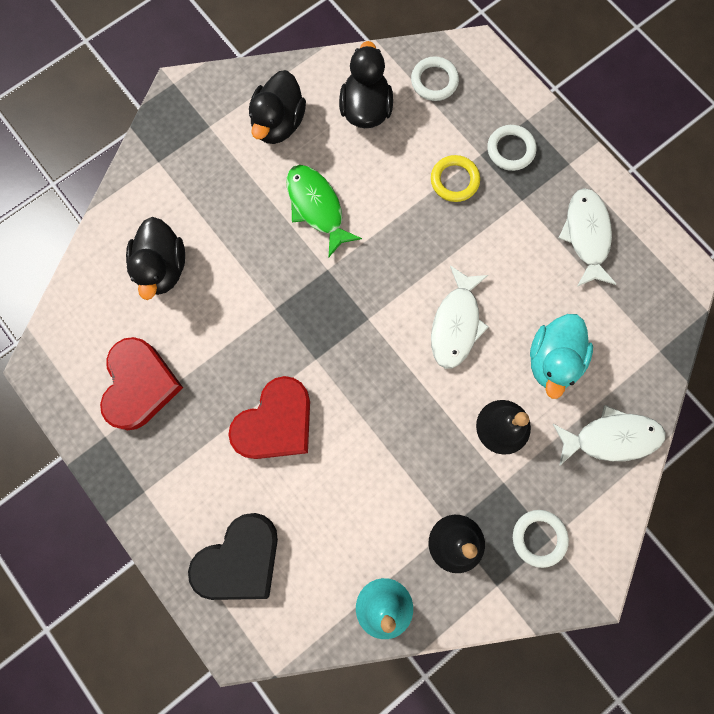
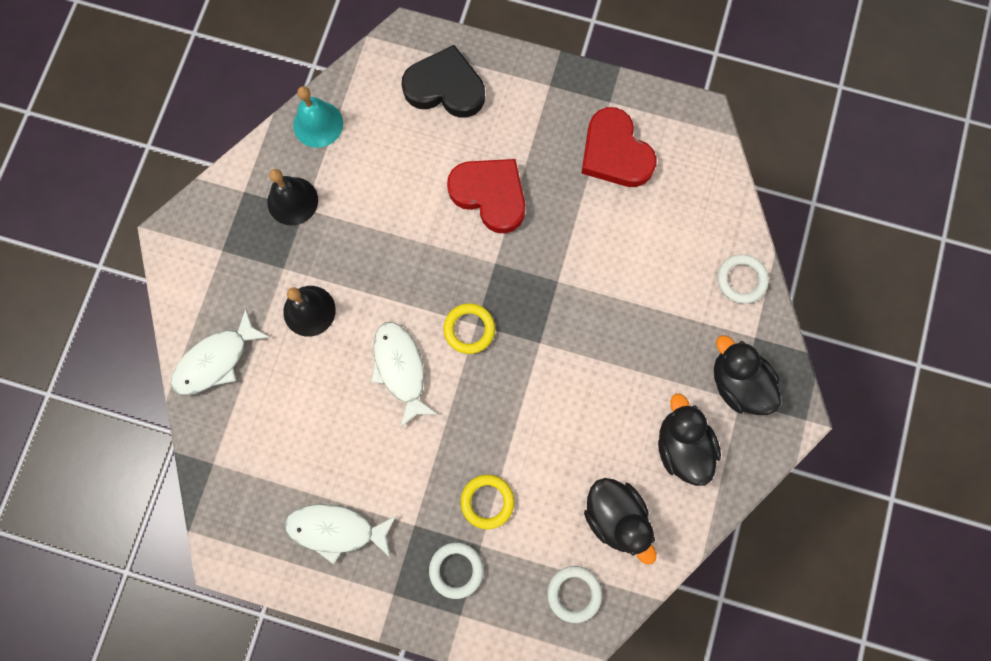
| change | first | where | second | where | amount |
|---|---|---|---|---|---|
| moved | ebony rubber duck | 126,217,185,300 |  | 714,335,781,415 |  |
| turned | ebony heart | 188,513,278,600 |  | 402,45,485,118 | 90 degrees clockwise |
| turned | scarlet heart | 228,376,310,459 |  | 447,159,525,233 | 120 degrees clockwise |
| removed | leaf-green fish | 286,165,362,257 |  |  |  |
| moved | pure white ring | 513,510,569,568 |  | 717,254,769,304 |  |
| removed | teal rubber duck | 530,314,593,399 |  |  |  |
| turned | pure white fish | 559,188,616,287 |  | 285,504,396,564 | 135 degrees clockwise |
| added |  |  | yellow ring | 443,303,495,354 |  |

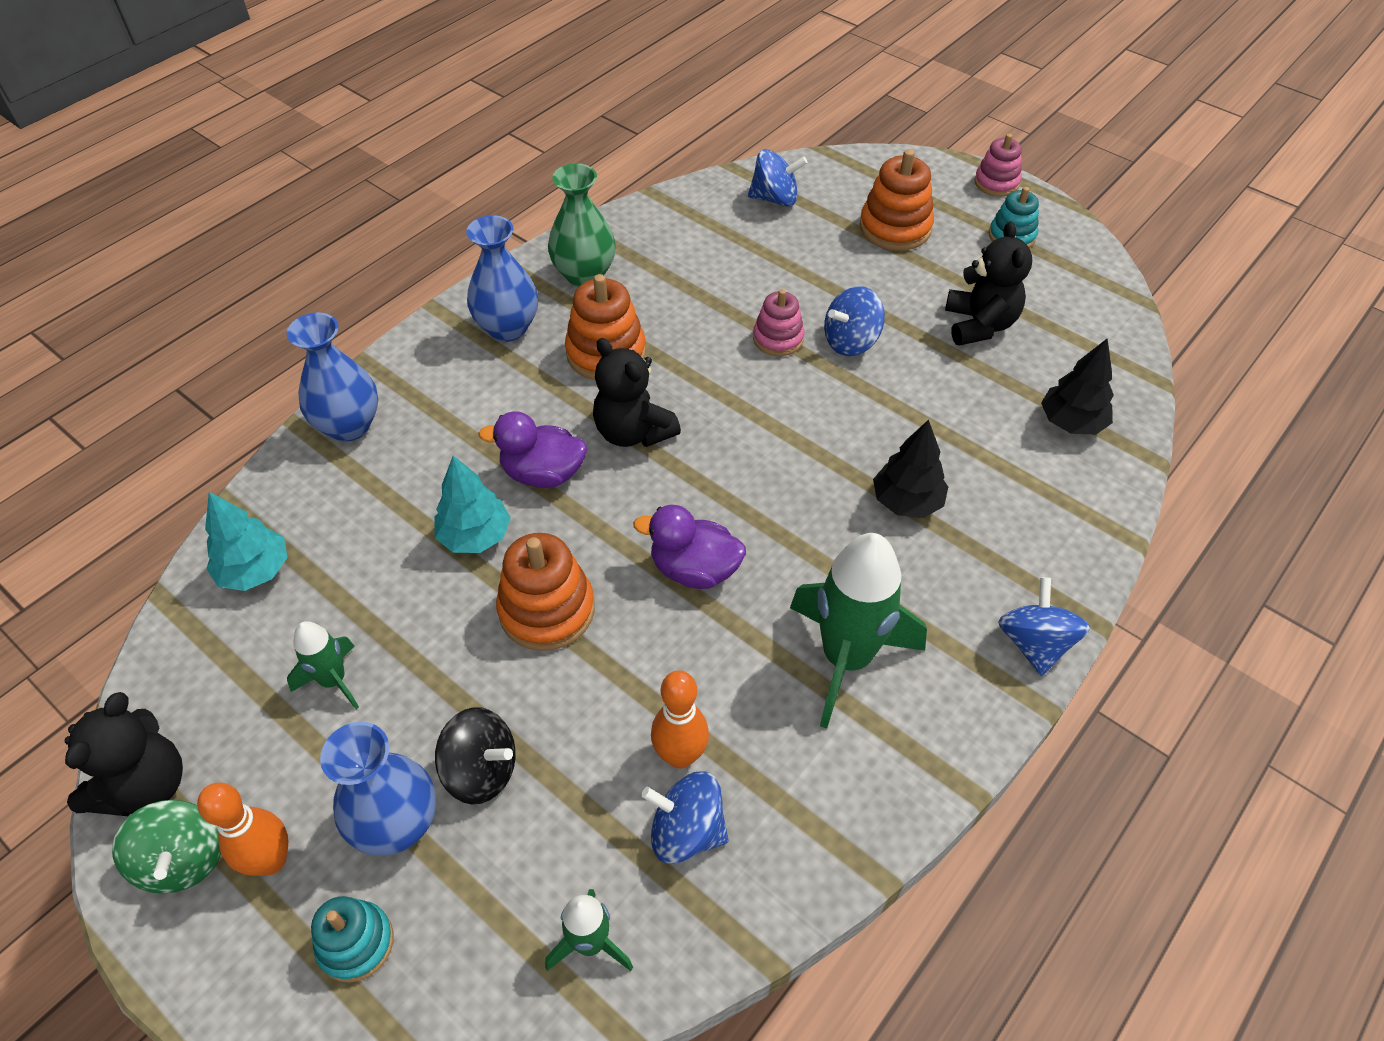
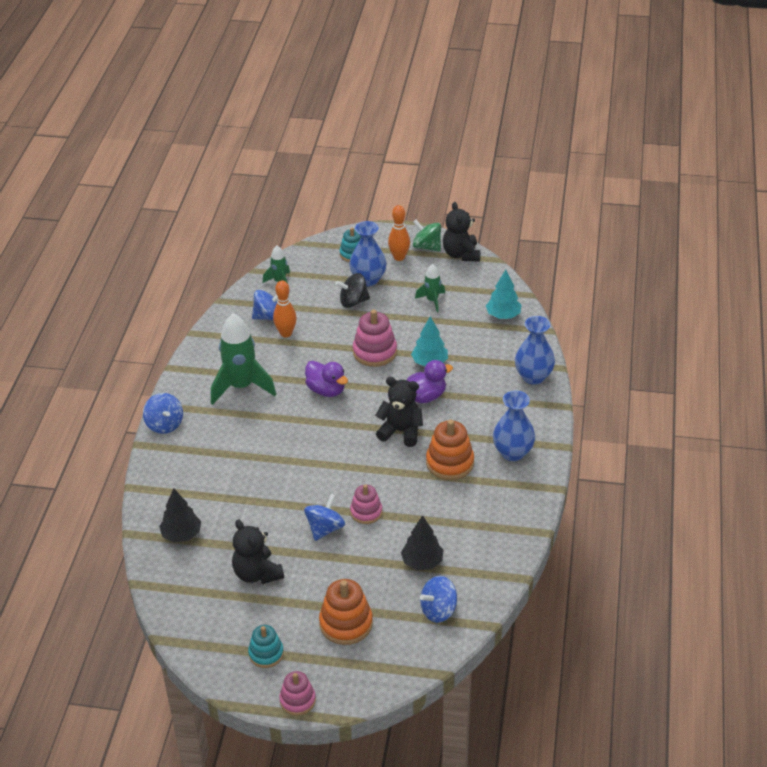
| change | first | where | second | where | amount |
|---|---|---|---|---|---|
| recoloured | orange-coloured stacking toy | 496,533,595,651 | rose-pink stacking toy | 353,310,397,367 |  |
| removed | leaf-green flower vase | 548,163,616,287 |  |  |  |
| turned | violet rubber duck | 633,505,746,589 |  | 305,361,348,397 | 60 degrees clockwise |
| moved | ebony fir tree | 873,420,948,518 |  | 401,515,443,570 |  |

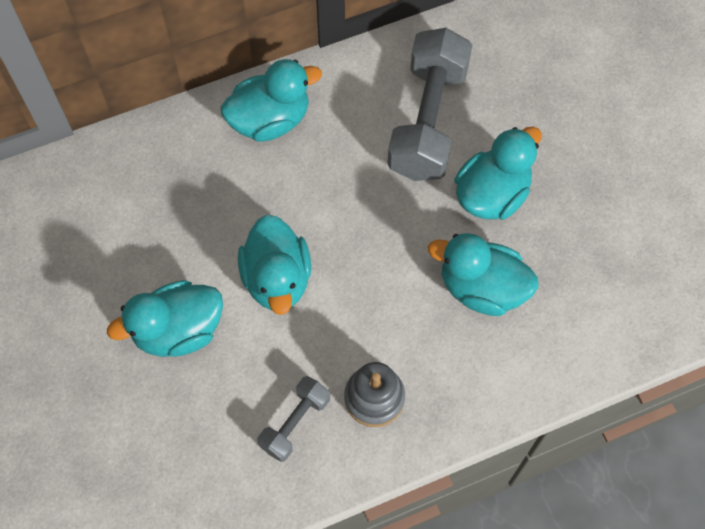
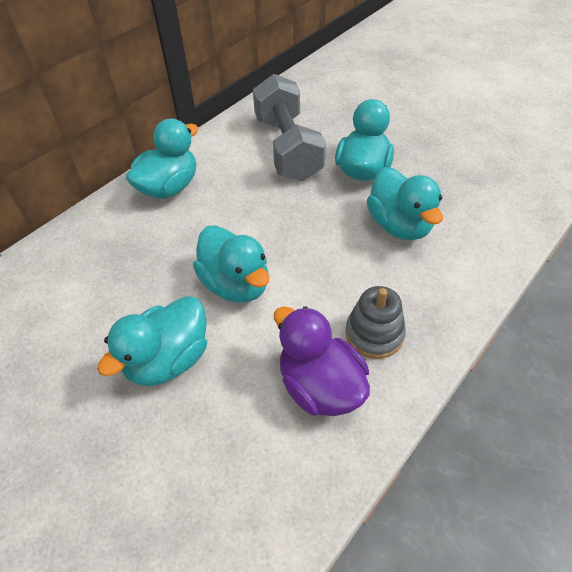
| change | first | where | second | where | amount |
|---|---|---|---|---|---|
| replaced | ash-grey dumbbell | 257,376,330,462 | violet rubber duck | 274,306,370,416 |  |
| turned | teal rubber duck | 428,233,539,316 |  | 367,167,443,240 | 105 degrees counterclockwise |

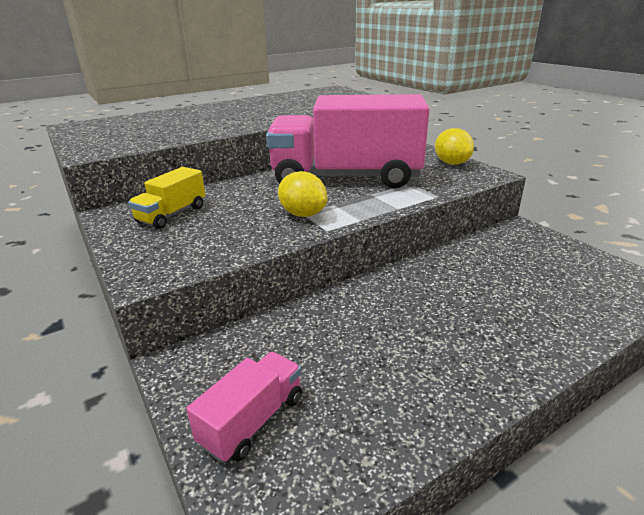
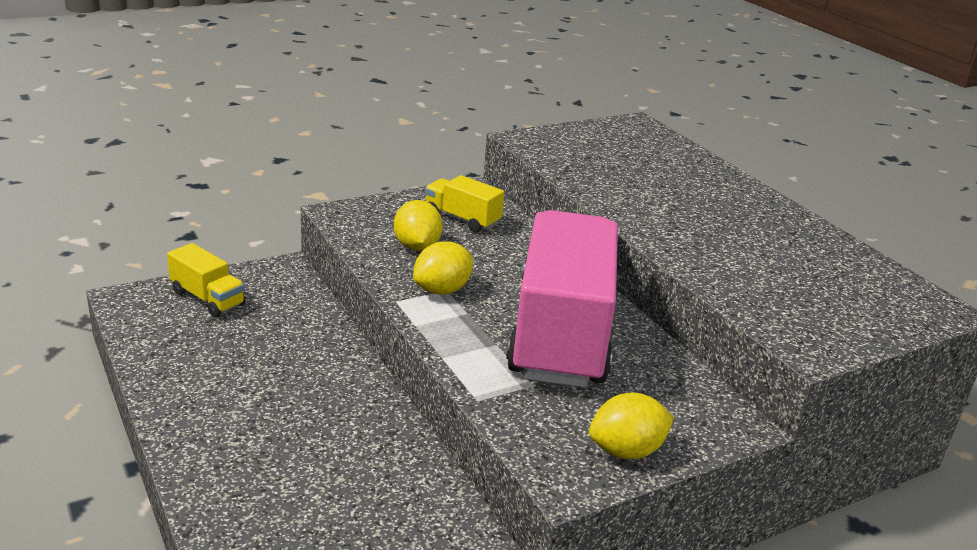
| change | first | where | second | where | amount |
|---|---|---|---|---|---|
| recoloured | rose-pink toy truck | 186,352,302,463 | yellow toy truck | 167,243,245,317 |  |
| added |  |  | yellow citrus fruit | 394,200,443,251 |  |

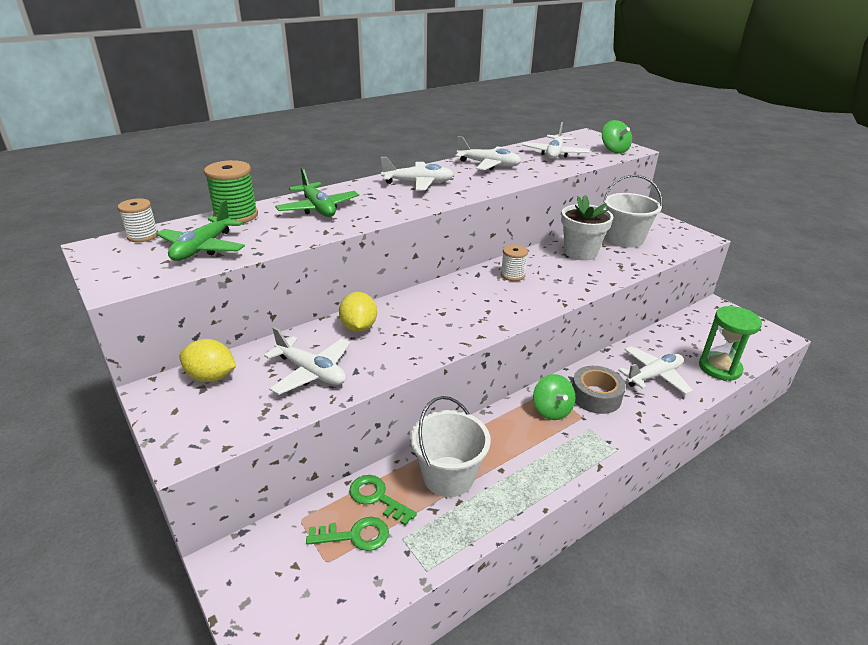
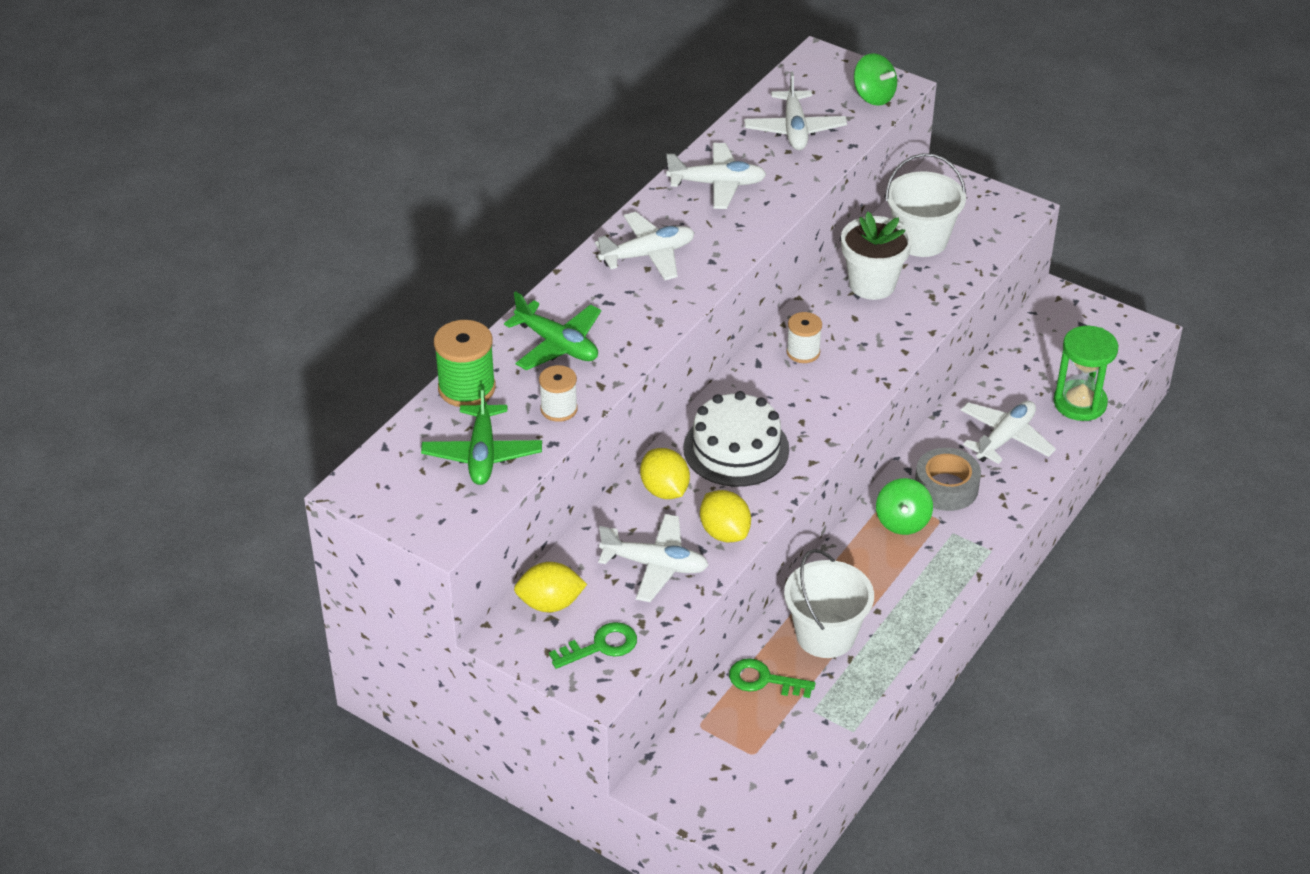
| change | first | where | second | where | amount |
|---|---|---|---|---|---|
| moved | pure white bobbin | 118,198,158,242 |  | 539,365,578,422 |  |
| moved | leaf-green latchkey | 306,517,389,551 |  | 549,622,637,669 |  |
| turned | leaf-green spinning top | 533,374,575,420 |  | 876,478,933,535 | 45 degrees clockwise |
| added |  |  | pure white layer cake | 683,391,789,487 |  |
| added |  |  | yellow citrus fruit | 700,490,751,542 |  |

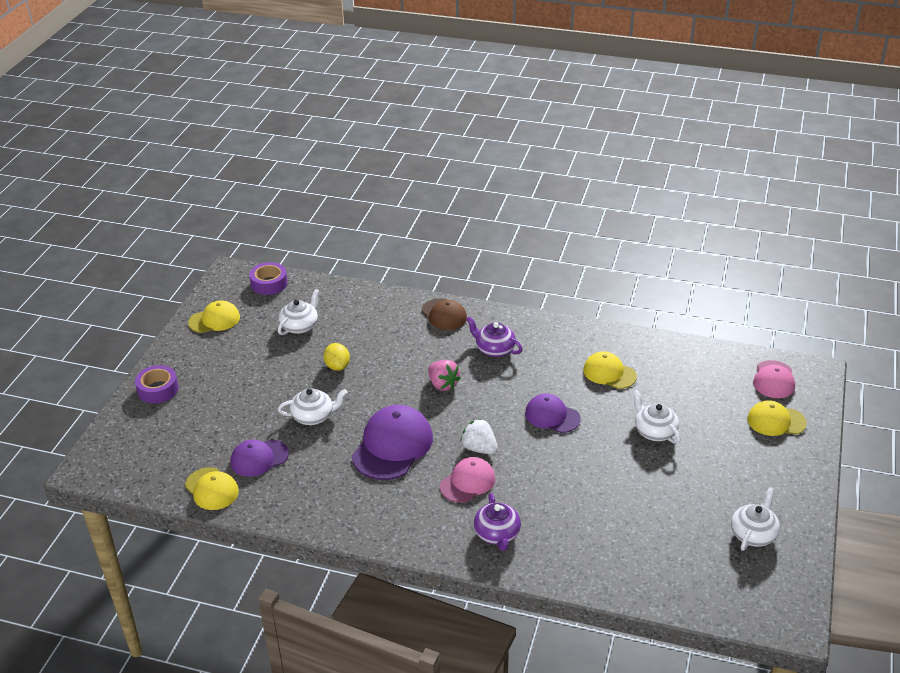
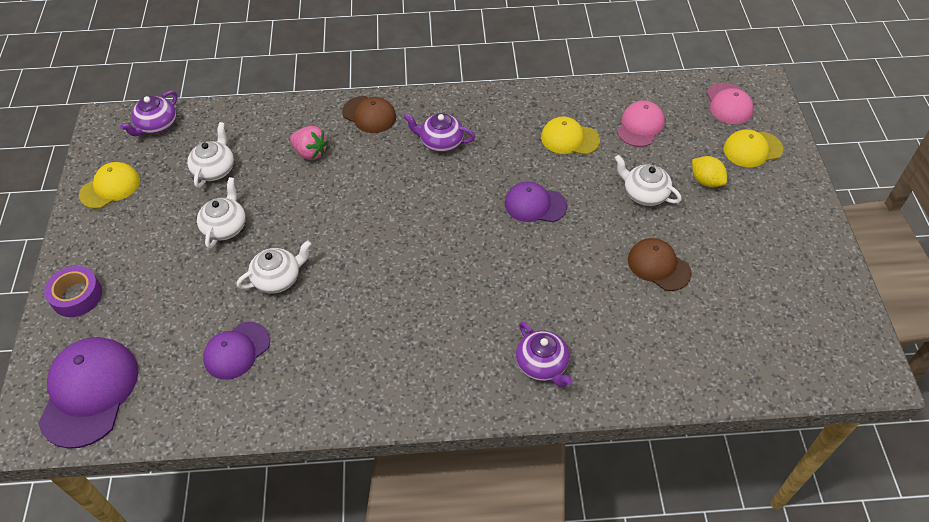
| change | first | where | second | where | amount |
|---|---|---|---|---|---|
| removed | yellow peaked cap | 185,467,239,510 |  |  |  |
| replaced | violet roll of tape | 249,262,288,295 | violet teapot | 120,90,177,136 |  |
| moved | yellow citrus fruit | 323,343,350,371 |  | 692,156,727,187 |  |
| moved | violet peaked cap | 352,405,433,480 |  | 38,337,139,449 |  |
| moved | rose-pink toy strawberry | 428,360,461,391 |  | 290,126,328,160 |  |
| moved | rose-pink peaked cap | 440,457,495,503 |  | 617,100,665,147 |  |
| removed | pure white toy strawberry | 460,419,498,454 |  |  |  |
| moved | pure white teapot | 731,487,780,551 |  | 197,177,246,249 |  |
| added |  |  | russet peaked cap | 628,238,692,291 |  |

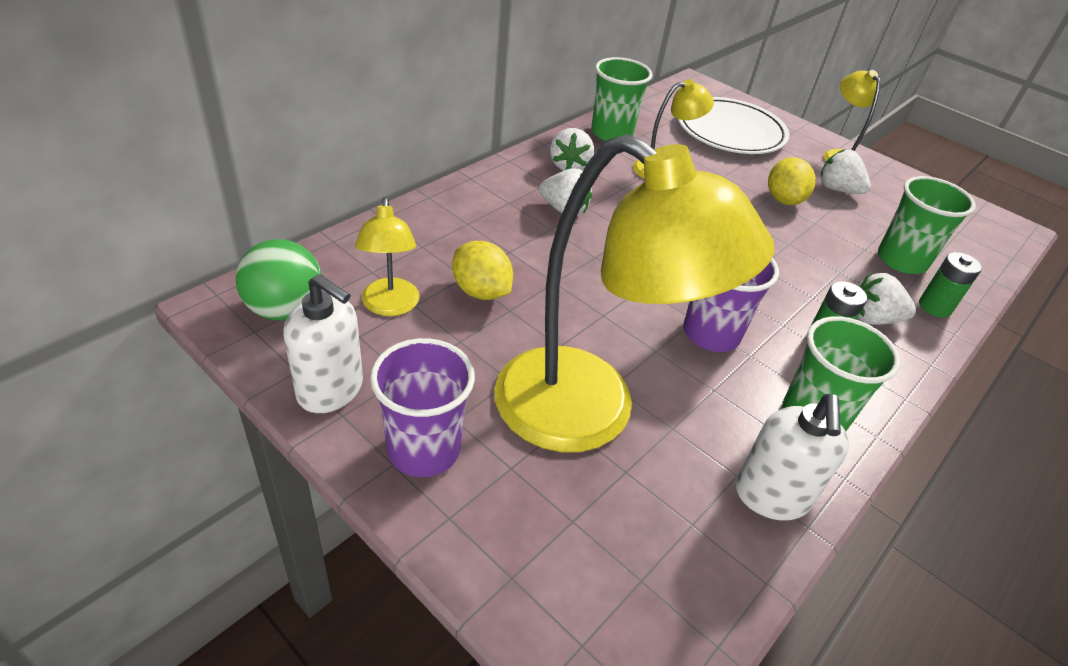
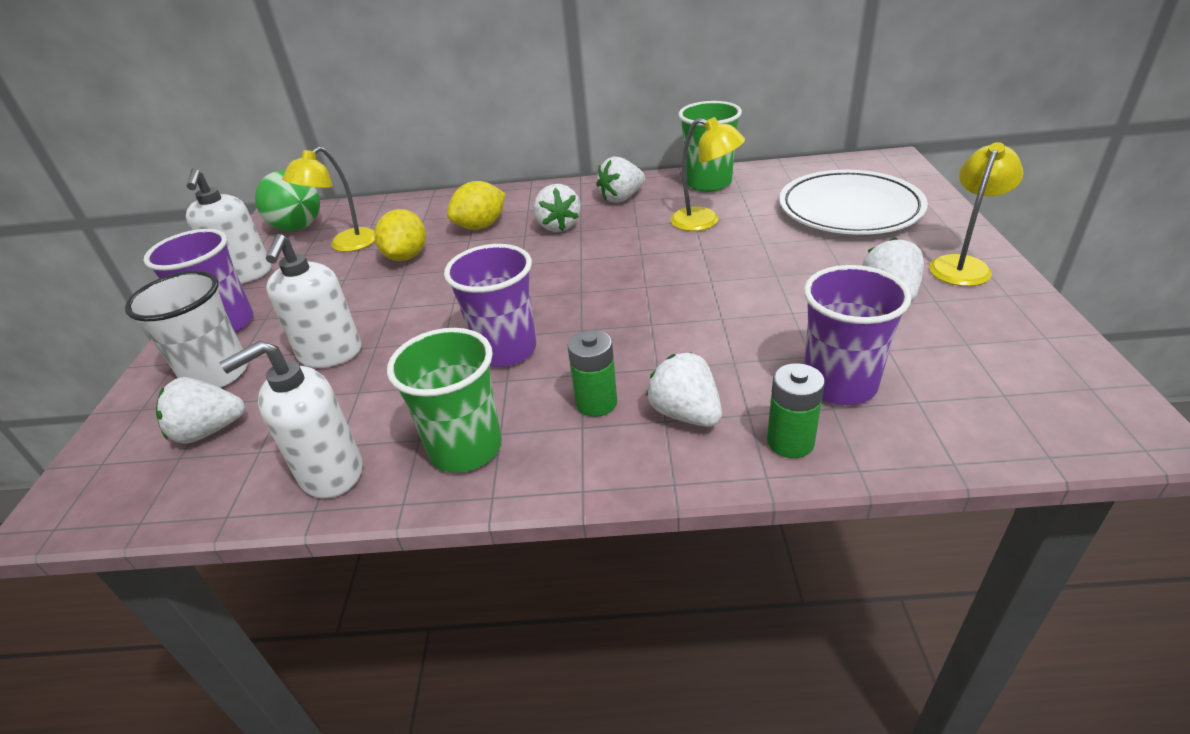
| change | first | where | second | where | amount |
|---|---|---|---|---|---|
| replaced | yellow lamp | 494,134,774,452 | pure white soap pump | 266,234,362,368 |  |
| moved | yellow citrus fruit | 768,157,816,205 |  | 447,181,506,230 |  |
| recoloured | leaf-green tumbler | 878,176,976,274 | violet tumbler | 804,265,912,405 |  |
| added |  |  | pure white tumbler | 125,271,248,388 |  |
| added |  |  | pure white toy strawberry | 156,377,245,444 |  |

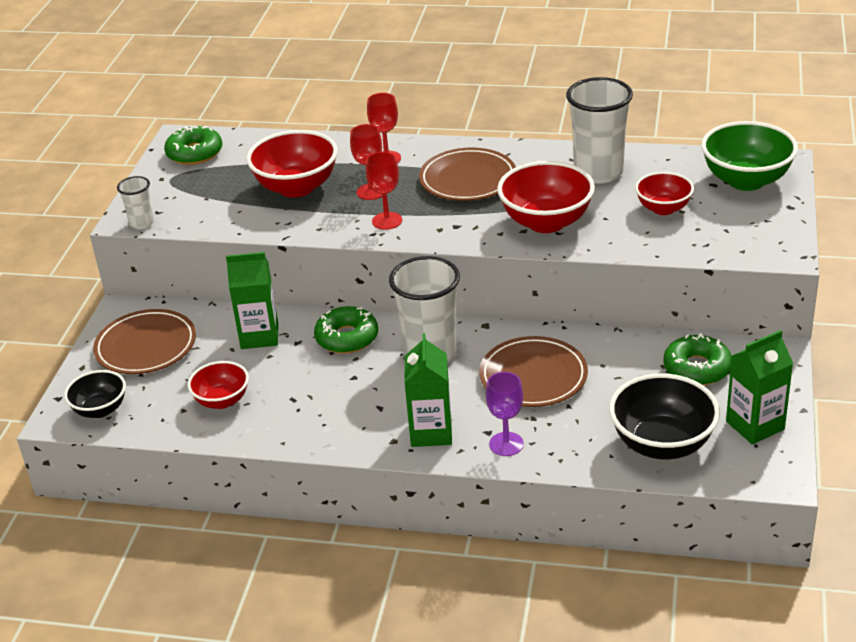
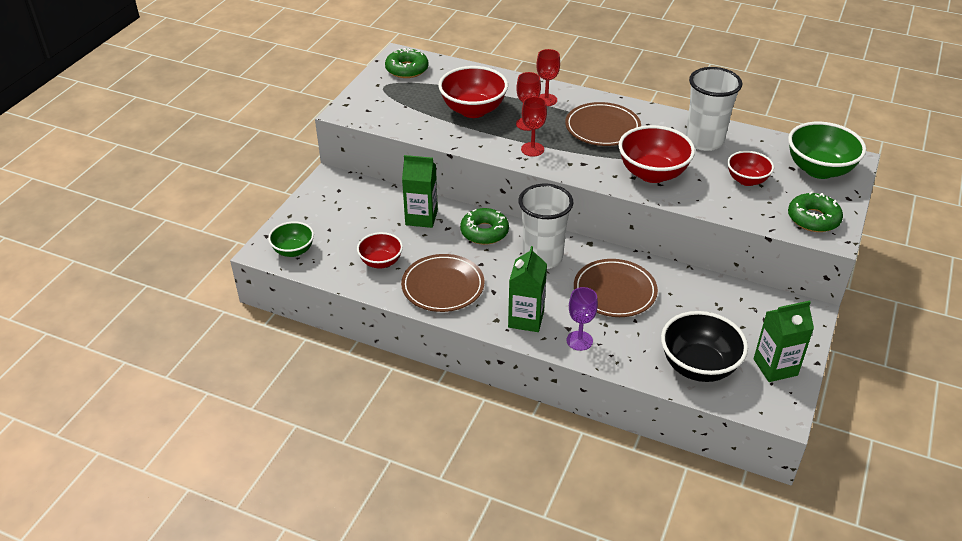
| change | first | where | second | where | amount |
|---|---|---|---|---|---|
| recoloured | ebony bowl | 64,370,126,418 | leaf-green bowl | 268,221,314,257 |  |
| moved | russet plate | 93,309,196,374 |  | 401,254,484,312 |  |
| removed | pure white tumbler | 117,176,154,229 |  |  |  |
| moved | leaf-green doughnut | 663,333,732,385 |  | 788,192,843,232 |  |

